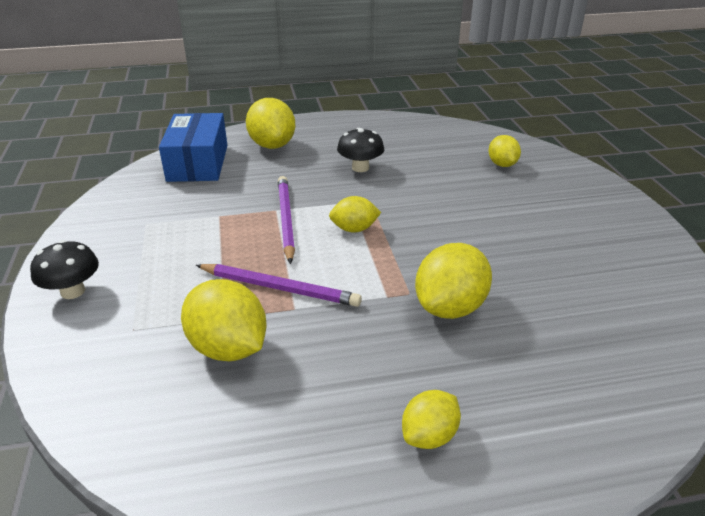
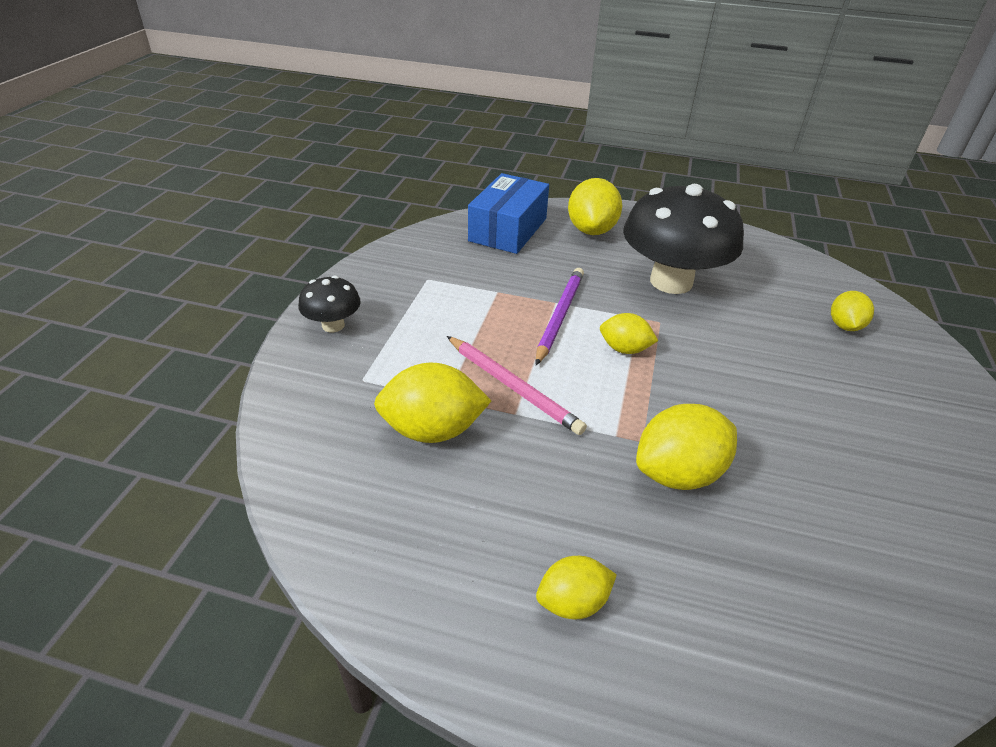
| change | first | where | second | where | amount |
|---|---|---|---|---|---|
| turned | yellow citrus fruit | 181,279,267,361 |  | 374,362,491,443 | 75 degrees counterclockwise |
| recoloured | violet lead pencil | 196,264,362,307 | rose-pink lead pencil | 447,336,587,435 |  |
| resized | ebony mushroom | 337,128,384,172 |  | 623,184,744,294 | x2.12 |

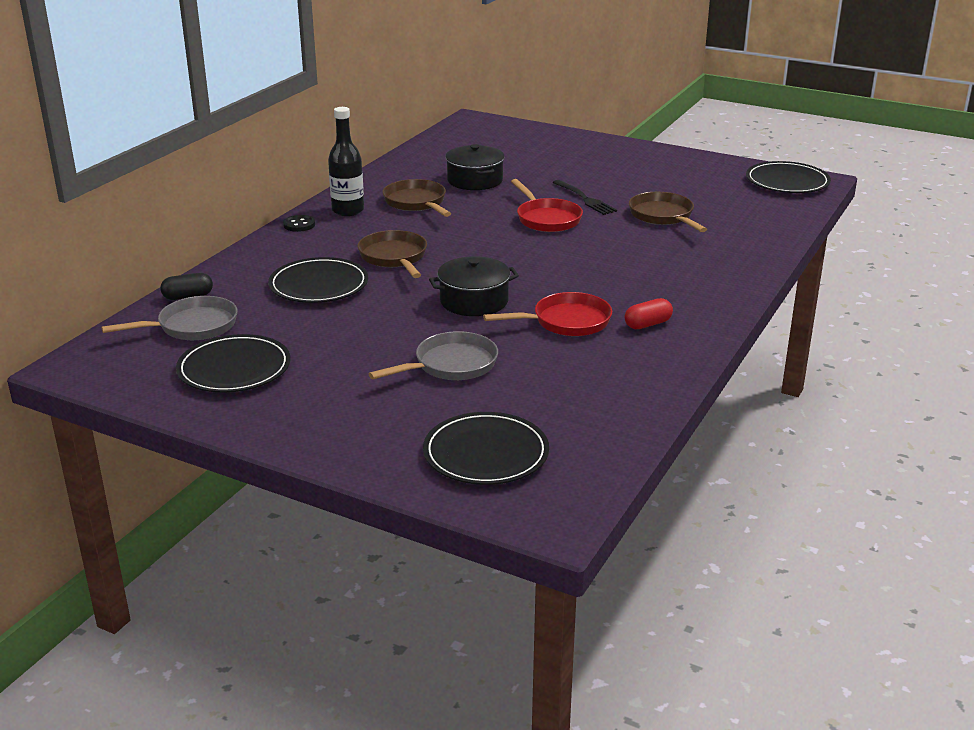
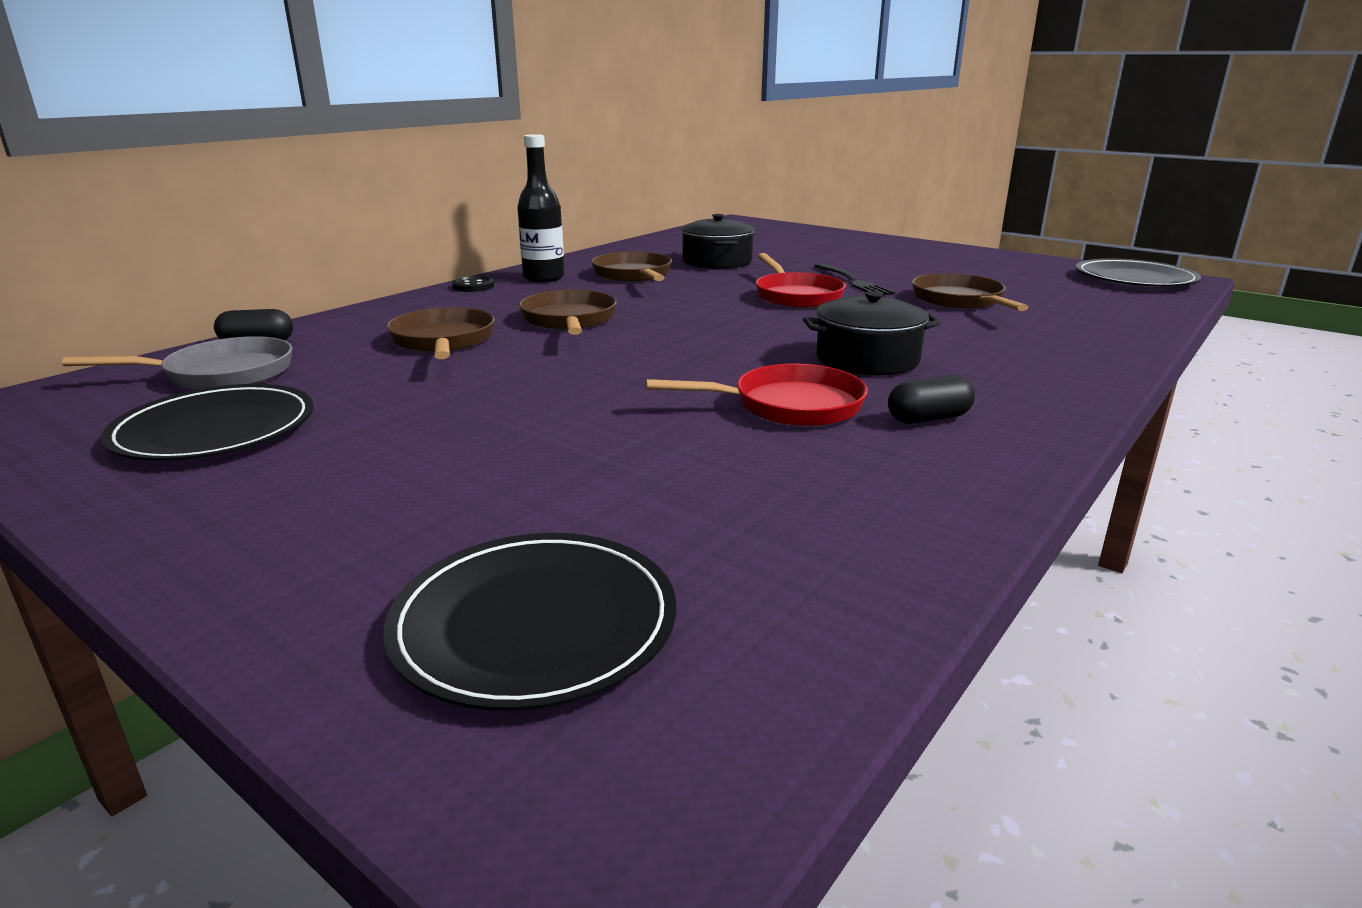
| change | first | where | second | where | amount |
|---|---|---|---|---|---|
| replaced | ebony plate | 268,257,368,303 | russet frying pan | 386,307,495,359 |  |
| removed | ash-grey frying pan | 368,331,498,380 |  |  |  |
| moved | ebony stockpot | 429,256,519,316 |  | 803,291,941,376 |  |
| recoloured | scarlet pill shape | 625,298,673,329 | ebony pill shape | 888,375,975,424 |  |

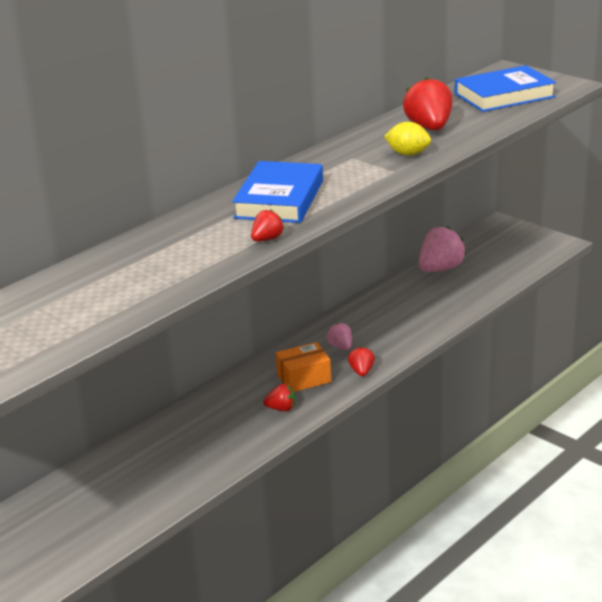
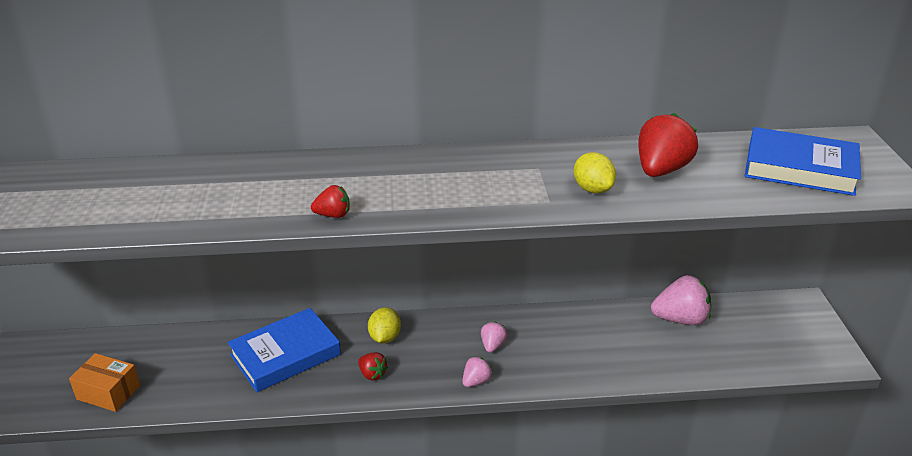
| change | first | where | second | where | amount |
|---|---|---|---|---|---|
| moved | royal blue hardcover | 232,161,323,223 |  | 228,308,341,392 |  |
| moved | orange-coloured box | 276,342,331,392 |  | 69,353,140,412 |  |
| recoloured | scarlet toy strawberry | 348,347,375,376 | rose-pink toy strawberry | 463,356,492,387 |  |
| added |  |  | yellow citrus fruit | 368,307,401,343 |  |

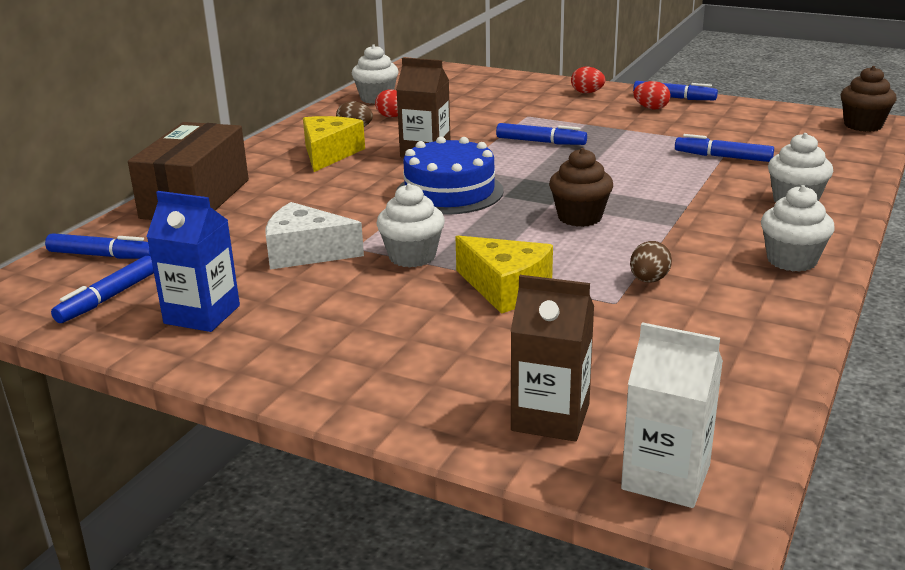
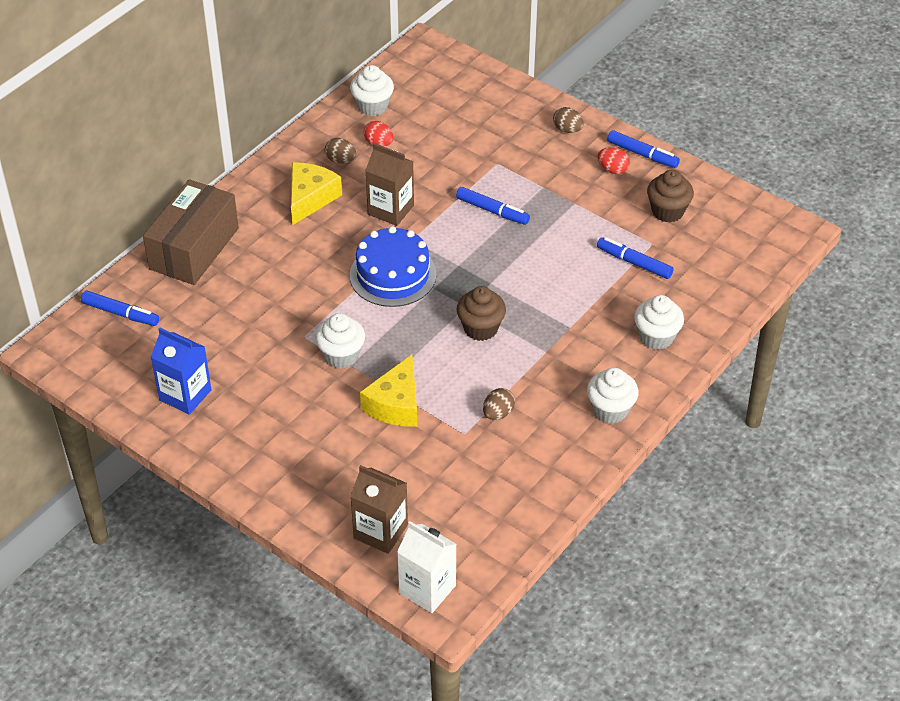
| change | first | where | second | where | amount |
|---|---|---|---|---|---|
| removed | royal blue marker pen | 51,256,154,323 |  |  |  |
| removed | pure white piece of cheese | 265,202,364,270 |  |  |  |
| turned | yellow piece of cheese | 455,236,553,314 |  | 360,355,417,426 | 60 degrees clockwise |
| recoloured | scarlet toy egg | 571,67,605,93 | russet toy egg | 553,107,584,133 |  |
| moved | russet cupcake | 841,66,897,132 |  | 647,170,694,223 |  |

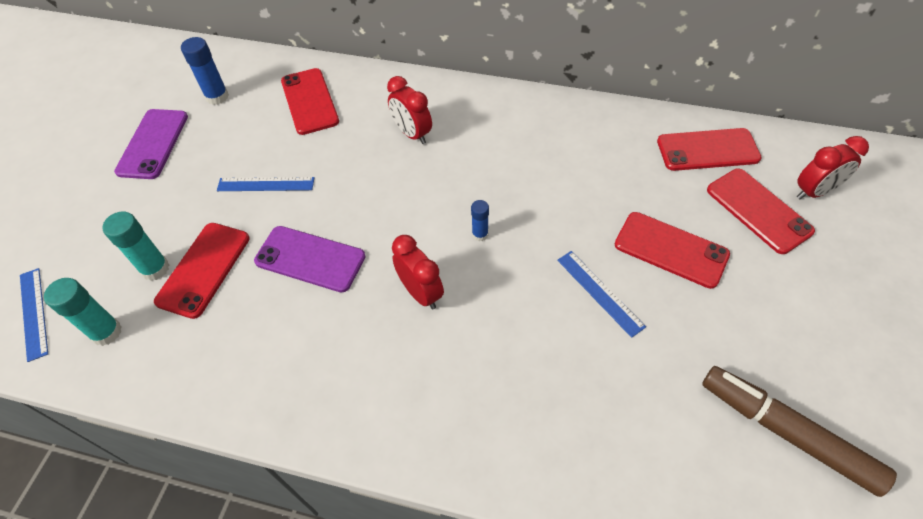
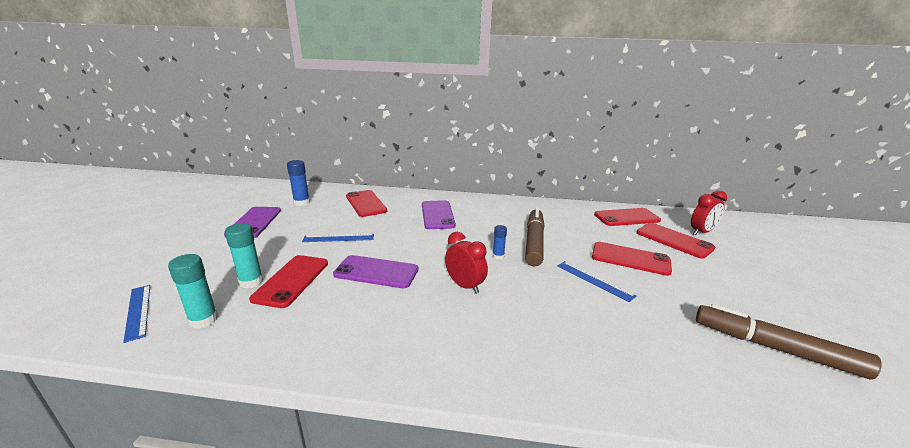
| change | first | where | second | where | amount |
|---|---|---|---|---|---|
| replaced | scarlet bedside clock | 387,76,432,144 | violet smartphone | 422,200,456,229 |  |
| added |  |  | russet marker pen | 525,208,545,266 |  |

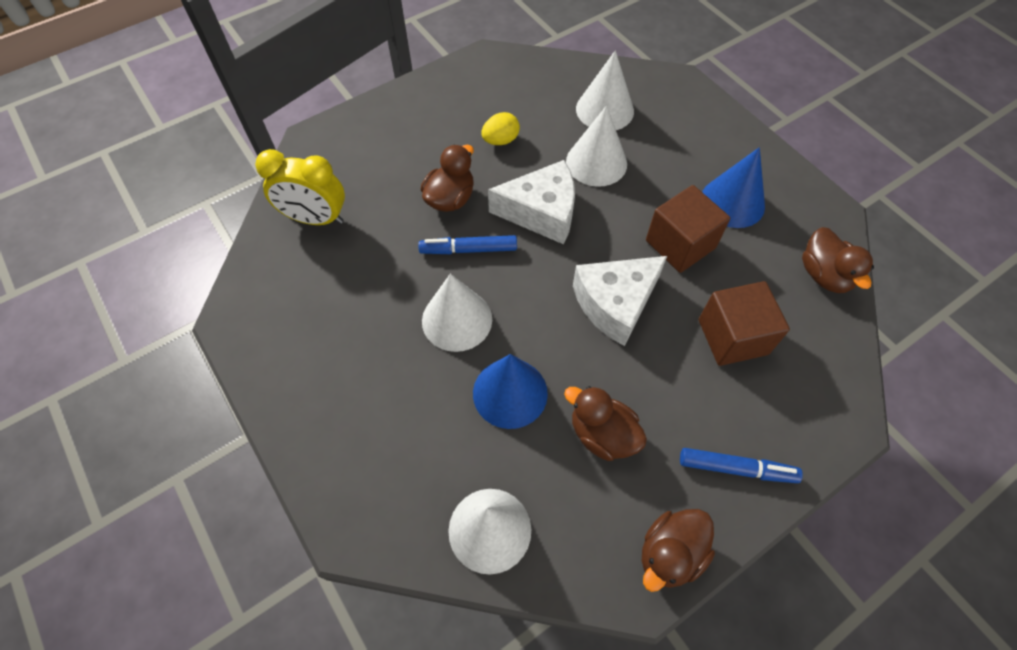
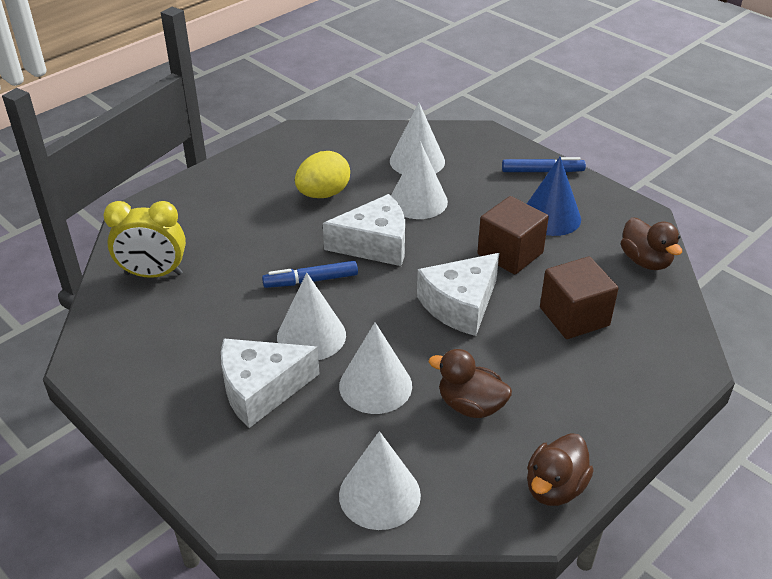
| change | first | where | second | where | amount |
|---|---|---|---|---|---|
| removed | russet rubber duck | 421,145,474,212 |  |  |  |
| recoloured | royal blue cone shape | 473,354,548,429 | pure white cone shape | 339,322,412,414 |  |
| resized | yellow toy egg | 482,112,520,145 |  | 295,151,350,198 | x1.55 |
| moved | royal blue marker pen | 680,448,803,483 |  | 502,157,586,172 |  |
| added |  |  | pure white piece of cheese | 221,339,320,428 |  |

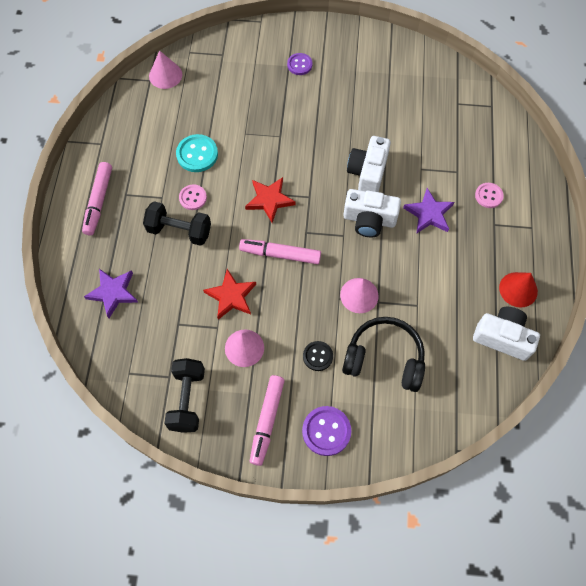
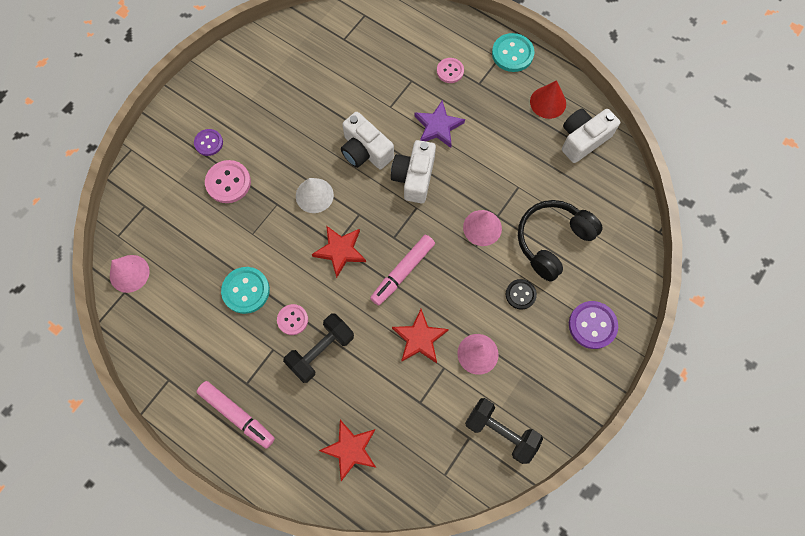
| change | first | where | second | where | amount |
|---|---|---|---|---|---|
| recoloured | violet five-pointed star | 84,269,138,318 | scarlet five-pointed star | 319,420,376,481 |  |
| removed | rose-pink marker pen | 250,375,285,466 |  |  |  |
| turned | pure white camera | 343,189,401,237 |  | 391,140,436,203 | 150 degrees clockwise |
| added |  |  | rose-pink sewing button | 205,160,251,203 |  |
| added |  |  | pure white cone shape | 296,178,334,213 |  |
| added |  |  | teal sewing button | 492,33,535,72 |  |

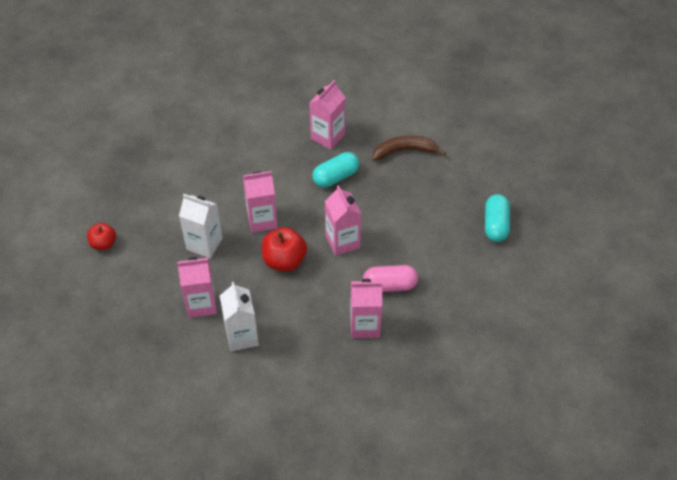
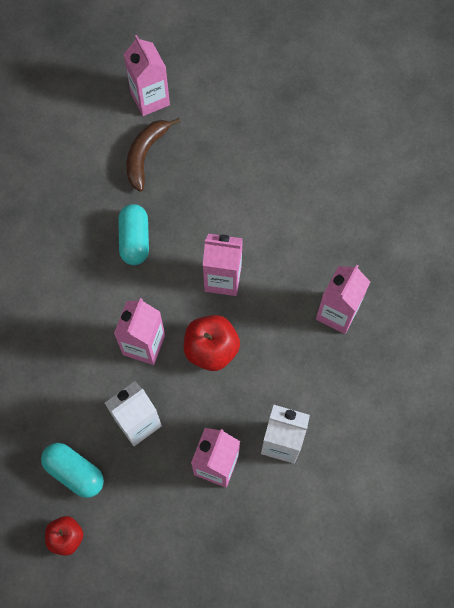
| change | first | where | second | where | amount |
|---|---|---|---|---|---|
| moved | rose-pink carton | 309,80,346,150 |  | 123,35,170,116 |  |
| removed | rose-pink pill shape | 363,265,418,292 |  |  |  |
| moved | teal pill shape | 485,194,510,242 |  | 41,443,104,498 |  |

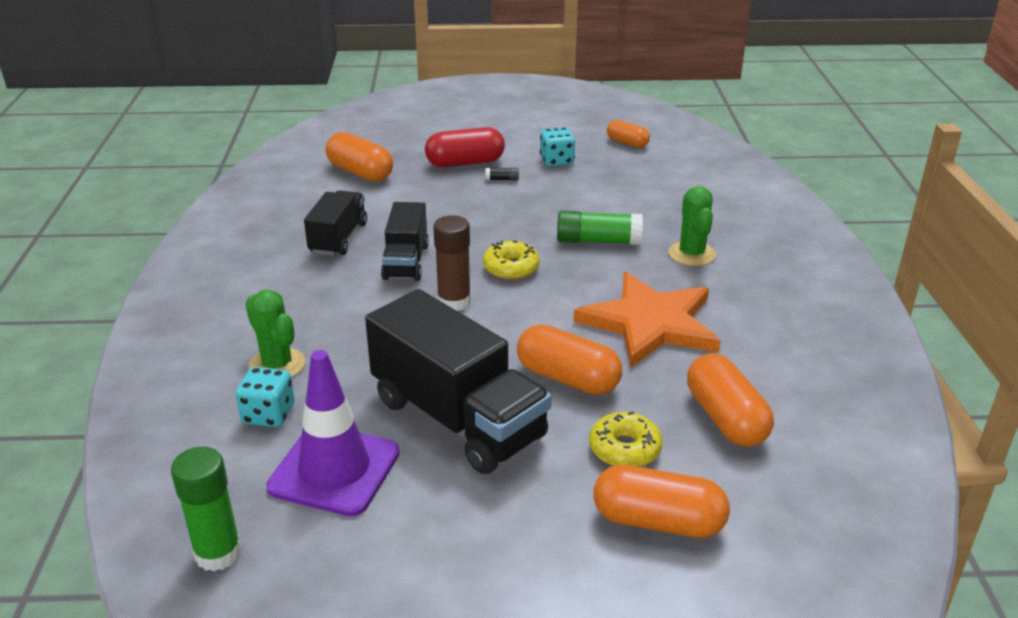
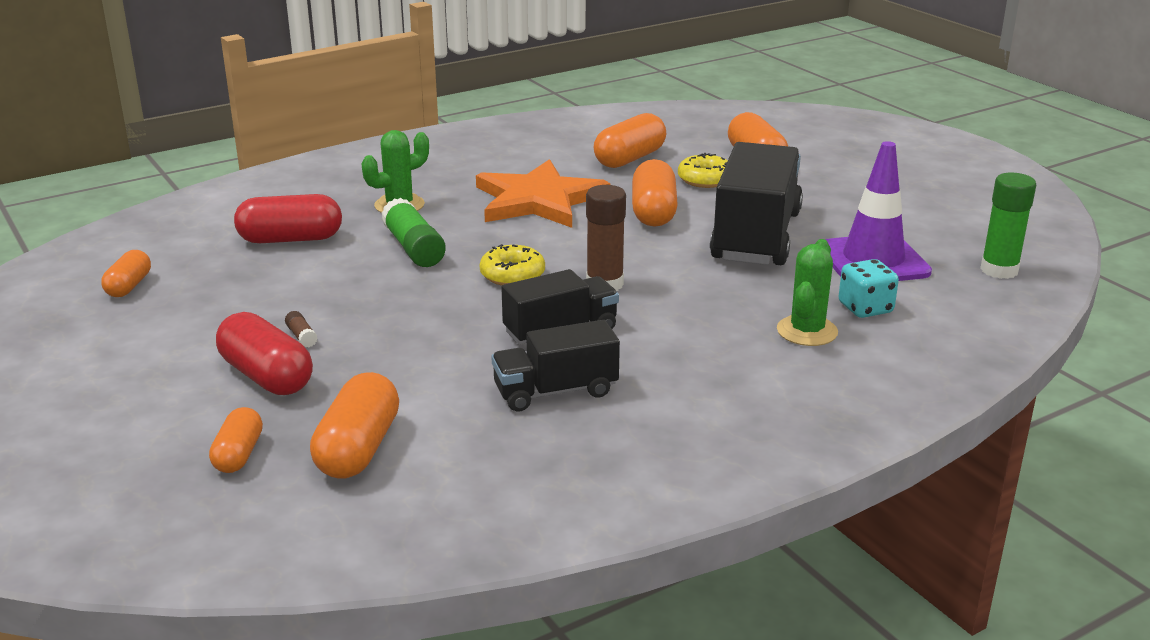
| change | first | where | second | where | amount |
|---|---|---|---|---|---|
| recoloured | ebony glue stick | 486,168,519,180 | russet glue stick | 285,311,318,347 |  |
| removed | teal game die | 540,127,575,167 |  |  |  |
| added |  |  | orange-coloured pill shape | 209,407,263,473 |  |
| added |  |  | scarlet pill shape | 234,194,342,243 |  |

